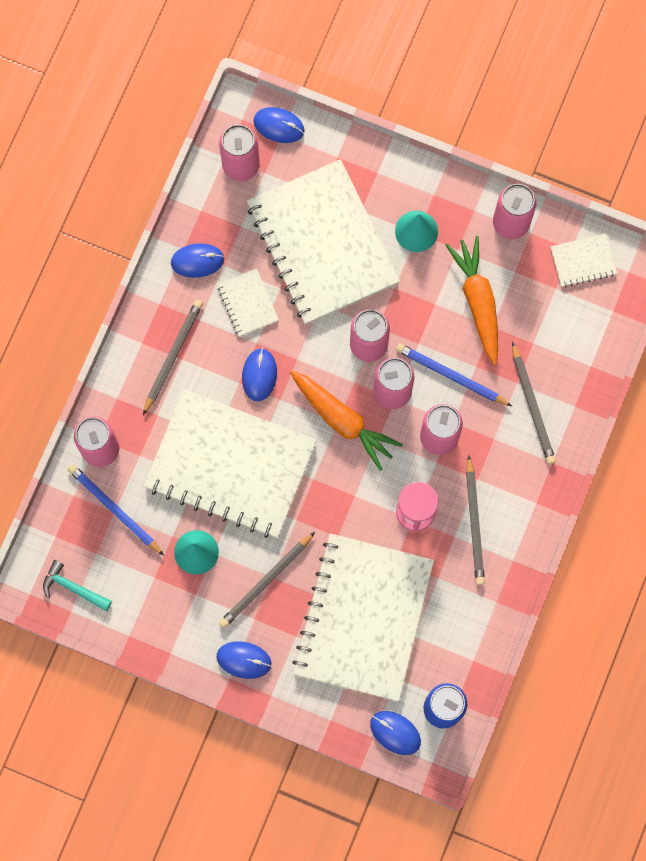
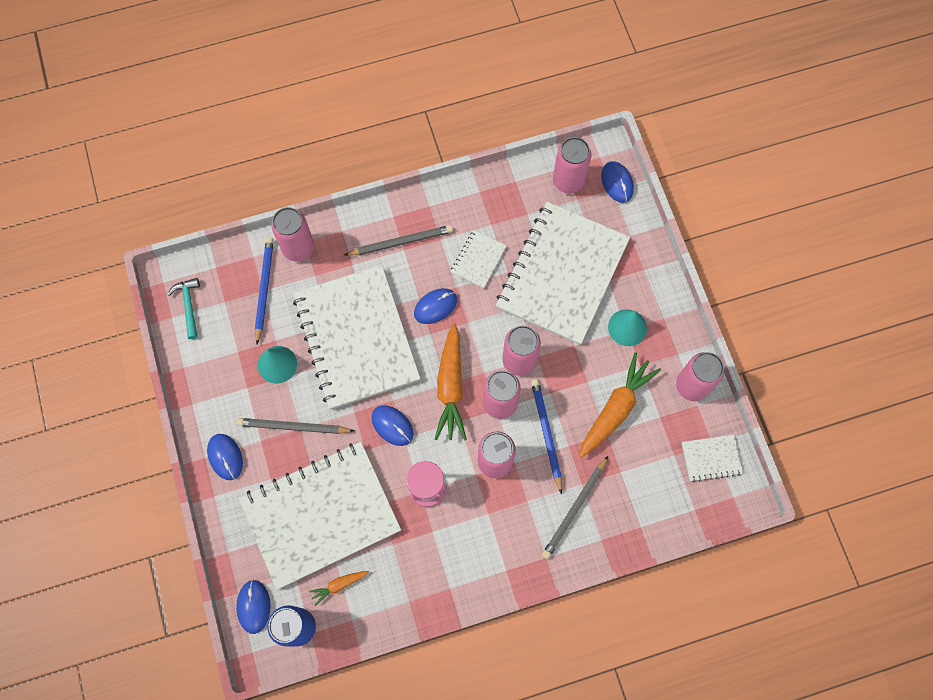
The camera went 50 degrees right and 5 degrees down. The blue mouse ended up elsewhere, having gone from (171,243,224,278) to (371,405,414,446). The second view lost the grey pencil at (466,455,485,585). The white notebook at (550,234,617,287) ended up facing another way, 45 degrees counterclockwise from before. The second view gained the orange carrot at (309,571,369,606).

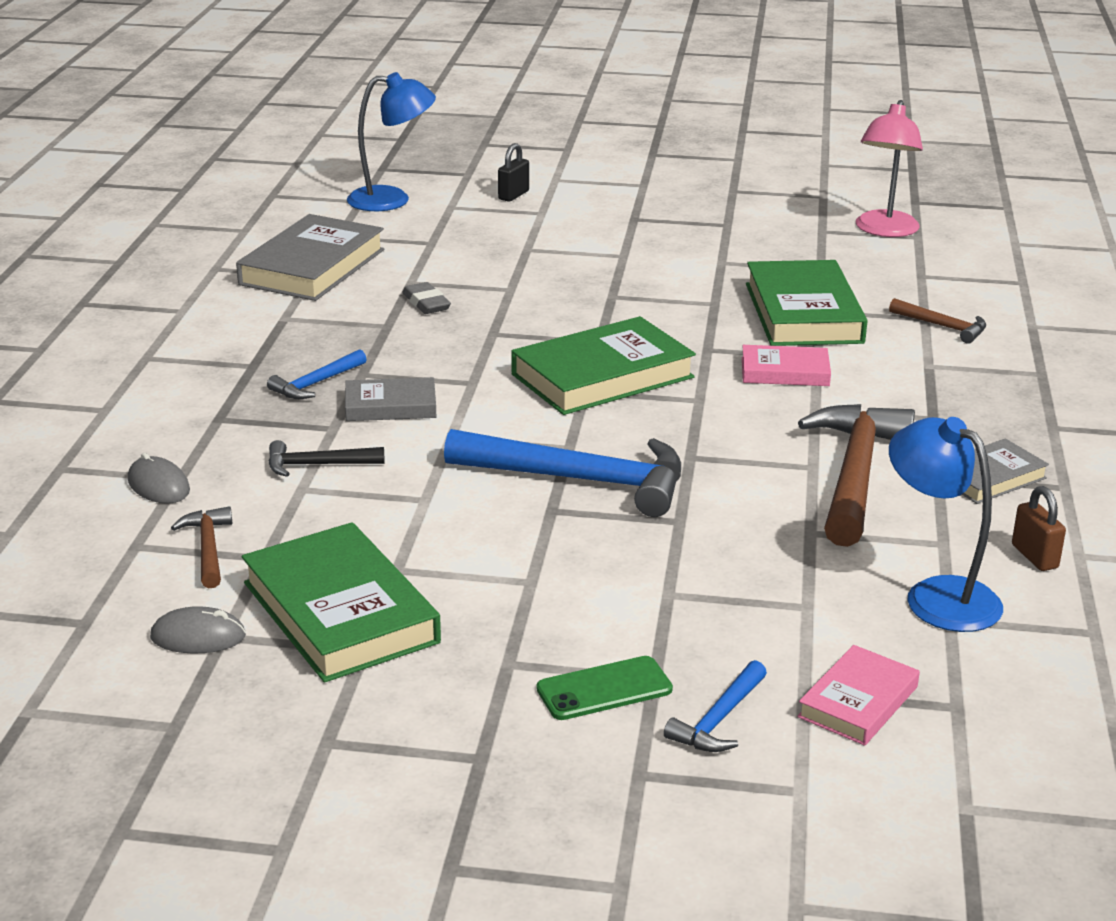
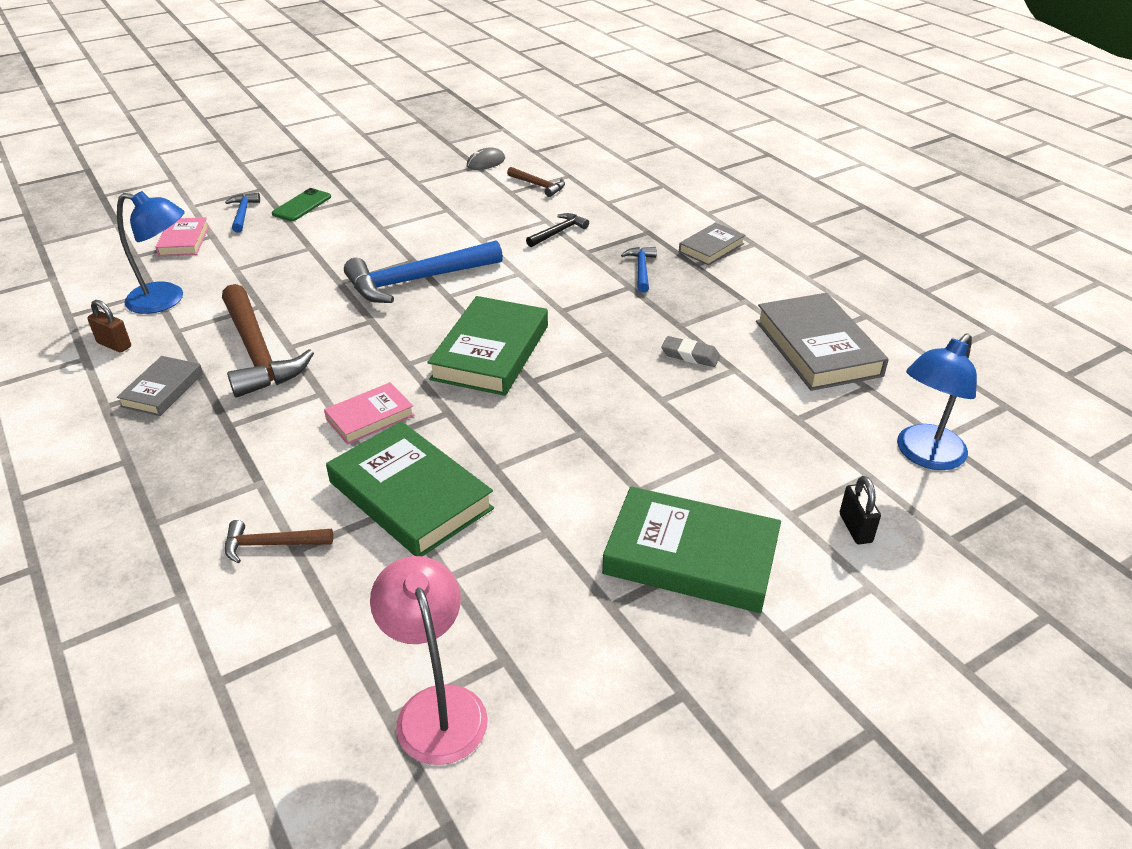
The camera went 140 degrees right and 10 degrees up. The second view lost the grey mouse at (128,453,190,504). The green book ended up elsewhere, having gone from (242,522,441,683) to (602,486,781,613). The grey book ended up elsewhere, having gone from (345,377,436,421) to (679,222,745,265).

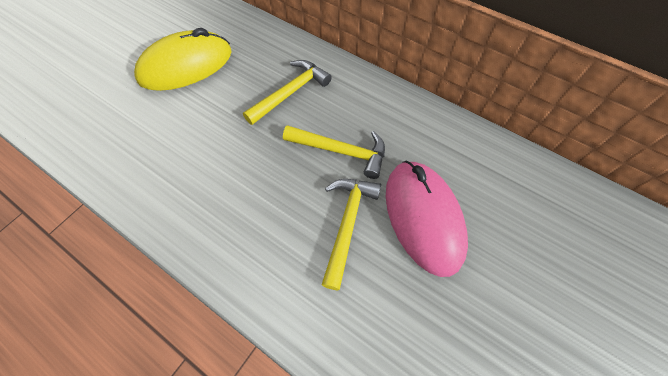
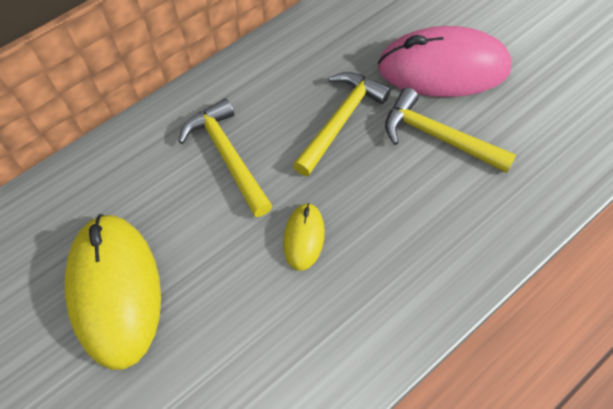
The camera went 75 degrees left and 0 degrees up. The second view gained the yellow mouse at (283,203,325,271).

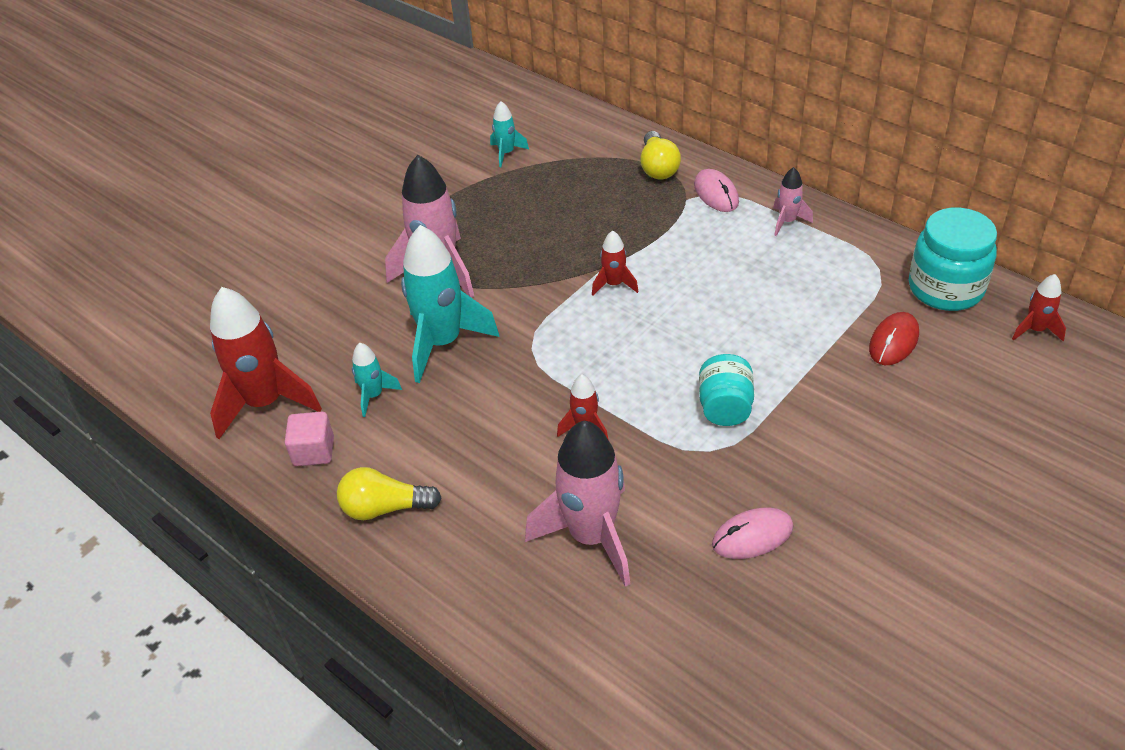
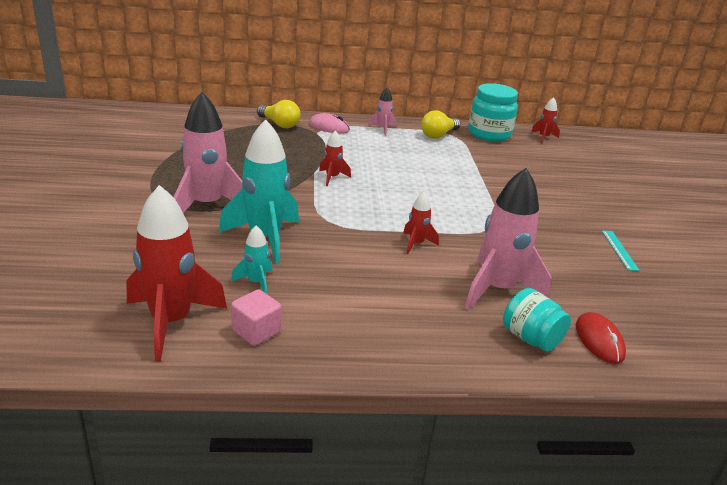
The camera went 50 degrees left and 15 degrees down. The yellow light bulb ended up elsewhere, having gone from (337,467,442,520) to (421,110,460,139). The second view lost the turquoise rocket at (490,101,529,167). The turquoise jar ended up elsewhere, having gone from (699,354,754,426) to (503,288,571,352). The second view lost the pink mouse at (712,508,793,559). The red mouse ended up elsewhere, having gone from (869,312,919,365) to (576,312,626,364). The second view gained the turquoise ruler at (602,231,640,271).

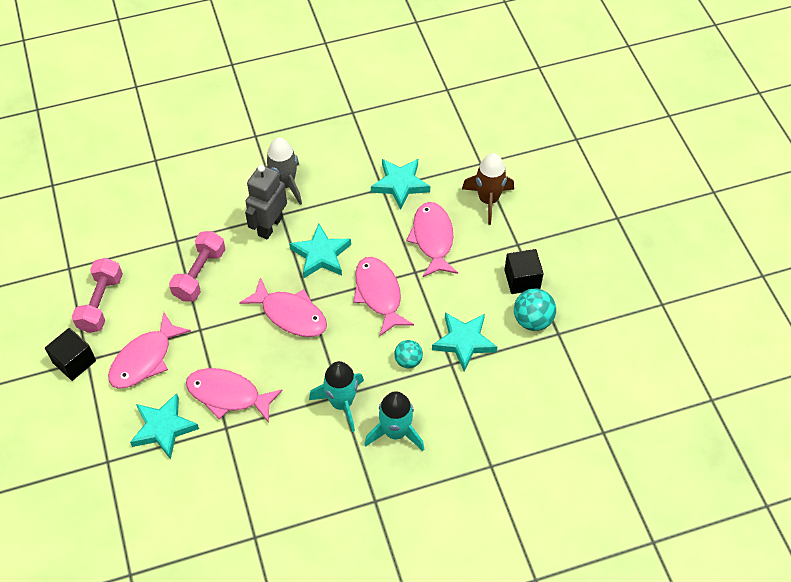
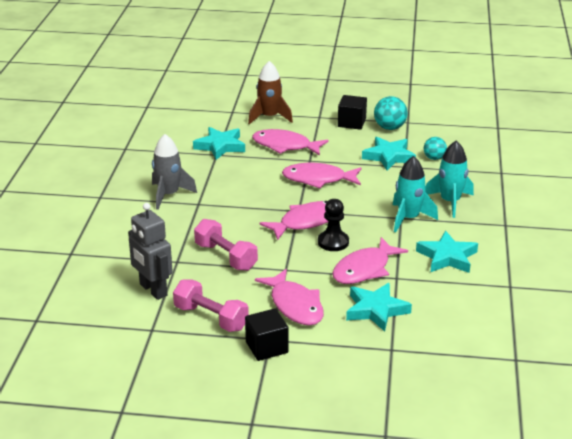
The camera went 65 degrees left and 25 degrees down. The grey robot ended up elsewhere, having gone from (245,165,287,239) to (128,203,173,300). The turquoise star ended up elsewhere, having gone from (289,224,351,278) to (416,231,478,273). The turquoise ball ended up elsewhere, having gone from (394,340,423,368) to (424,137,447,160). The second view gained the black pawn at (318,199,349,251).

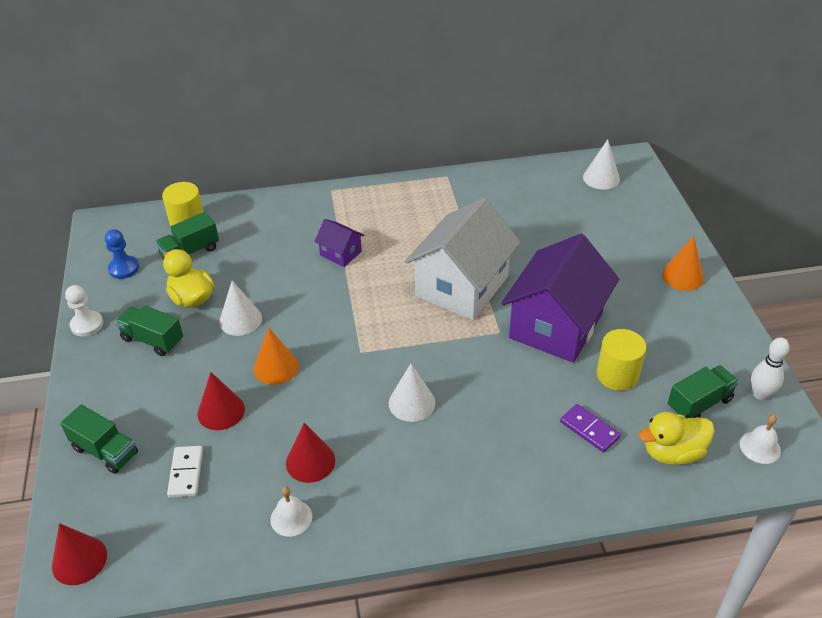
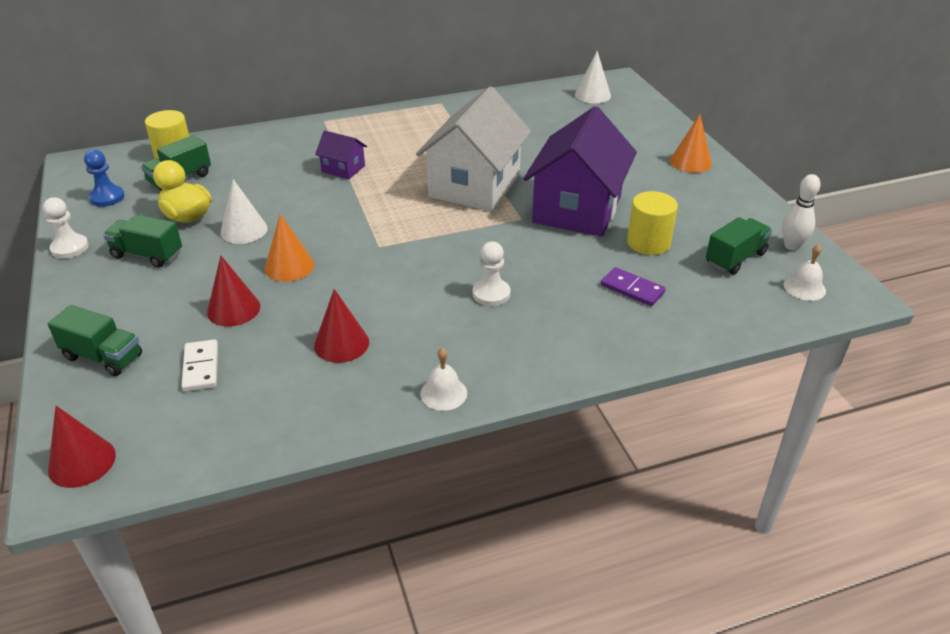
The camera went 10 degrees left and 5 degrees down. The white bell ended up elsewhere, having gone from (270,486,312,537) to (420,348,467,411). The second view lost the white cone at (389,364,435,422). The second view lost the yellow duck at (639,412,715,465). The second view gained the white pawn at (473,241,510,306).

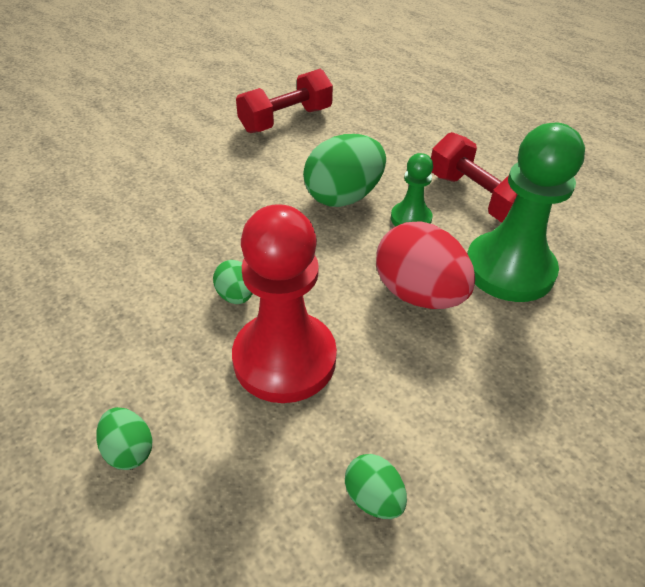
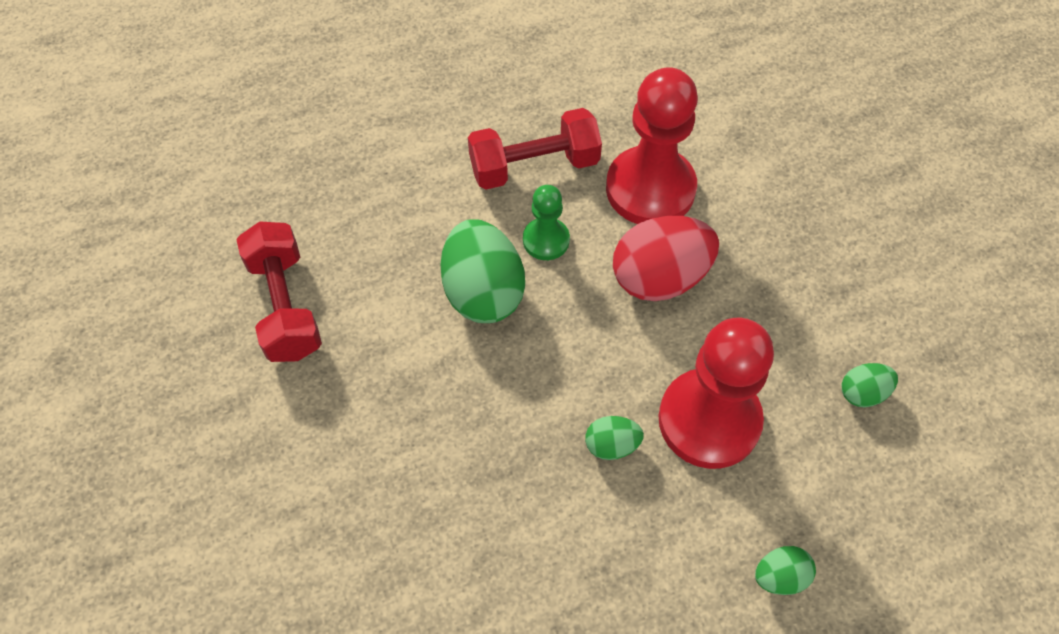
The camera went 70 degrees left and 15 degrees up. What was the green pawn at (467,123,585,302) turned into the red pawn at (606,67,698,224).

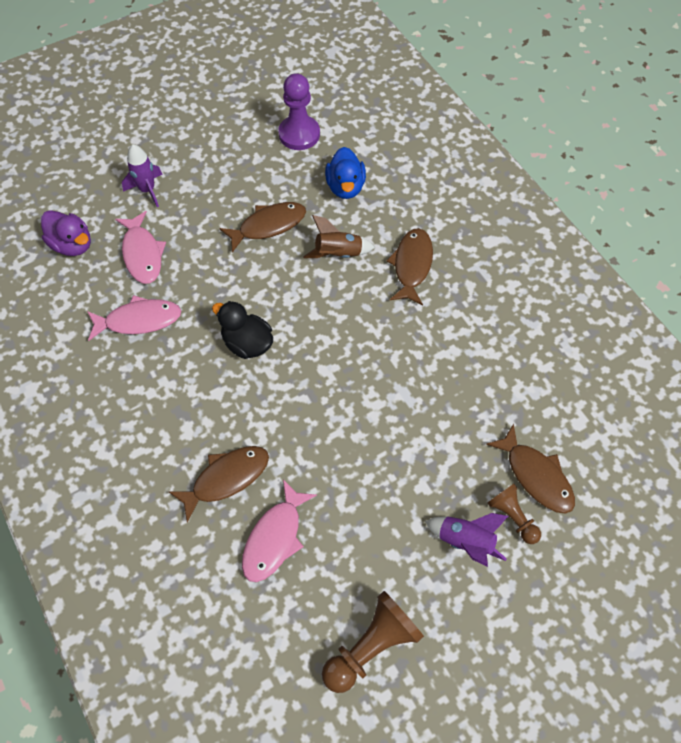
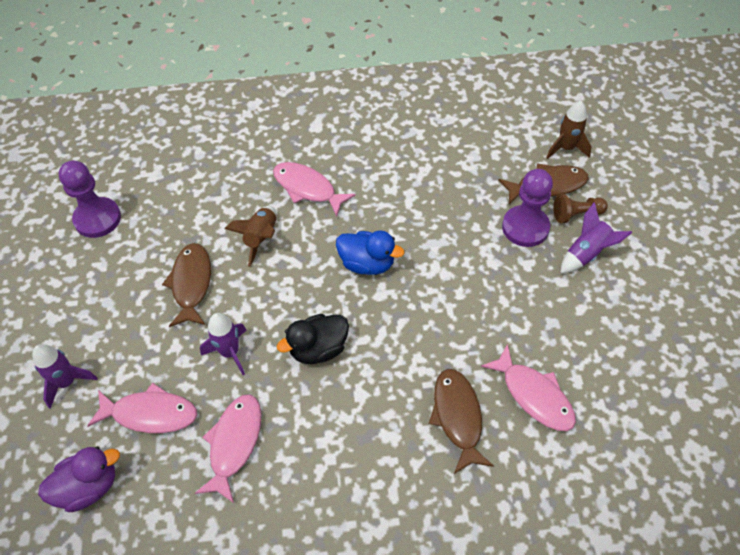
The camera went 65 degrees left and 5 degrees down. The second view lost the brown pawn at (322,591,424,693). The blue duck ended up elsewhere, having gone from (325,147,366,199) to (336,230,404,275). What was the brown fish at (386,228,433,306) turned into the pink fish at (273,162,356,217). The second view gained the purple rocket at (200,313,246,375). The second view gained the purple pawn at (502,169,553,247). The second view gained the brown rocket at (546,101,592,159).

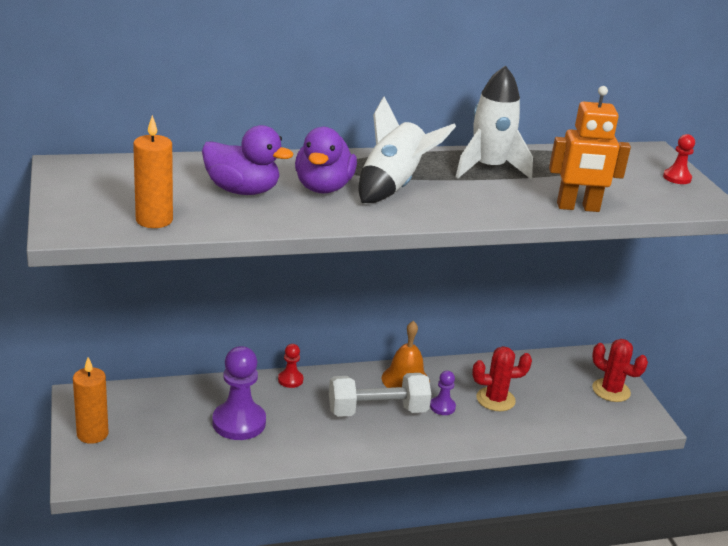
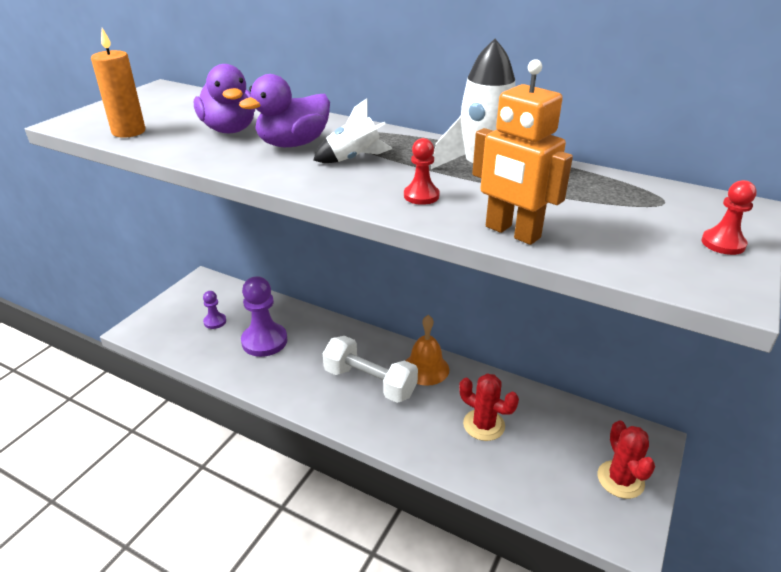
The camera went 45 degrees right and 5 degrees up. The second view lost the orange candle at (73,357,109,444). The red pawn ended up elsewhere, having gone from (278,344,303,388) to (404,138,440,205). The size of the white rocket at (358,97,456,203) changed by a factor of 0.63. The purple pawn ended up elsewhere, having gone from (430,371,456,415) to (203,291,226,329).

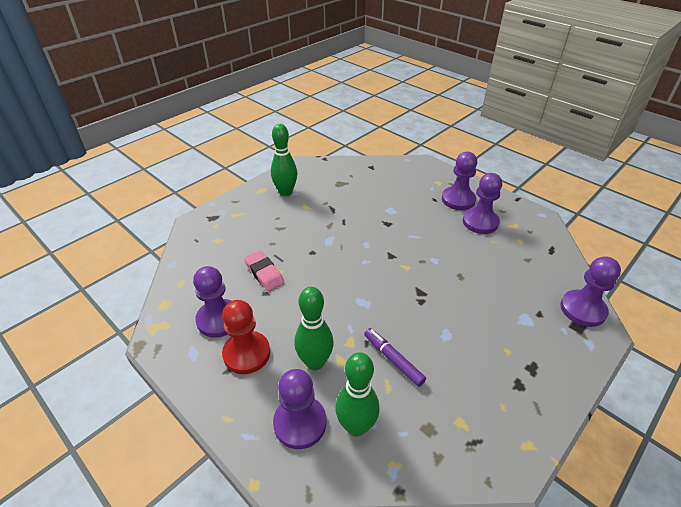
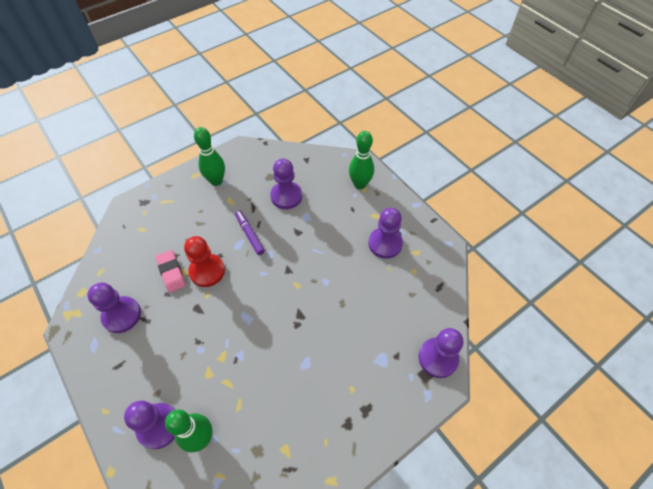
The camera went 10 degrees right and 15 degrees up. The red pawn ended up elsewhere, having gone from (222,300,270,374) to (184,236,225,287). The green bowling pin ended up elsewhere, having gone from (294,287,334,370) to (349,131,374,189). The purple marker ended up elsewhere, having gone from (364,328,426,387) to (235,210,265,255). The purple pawn ended up elsewhere, having gone from (442,152,477,210) to (270,159,302,209).

